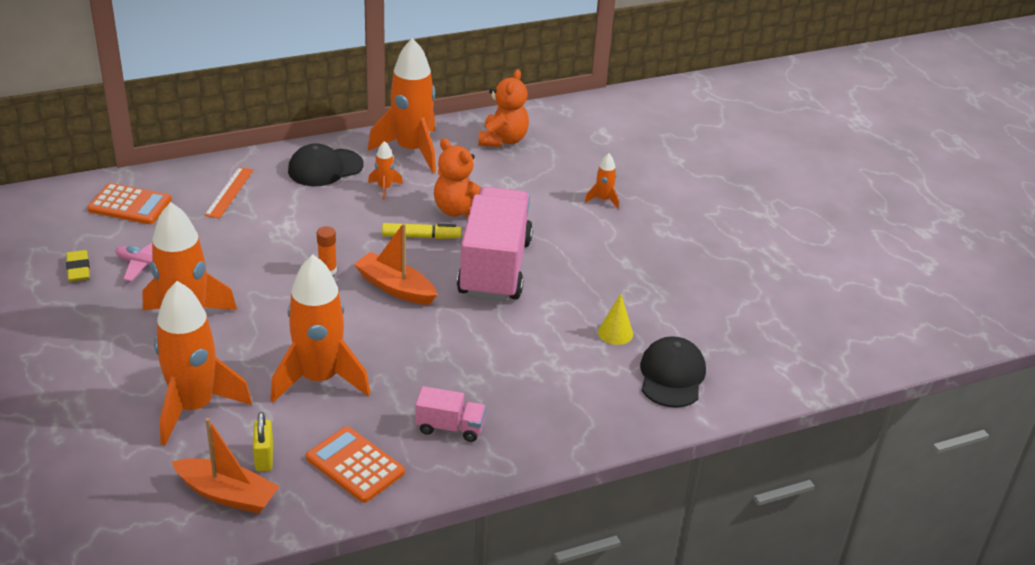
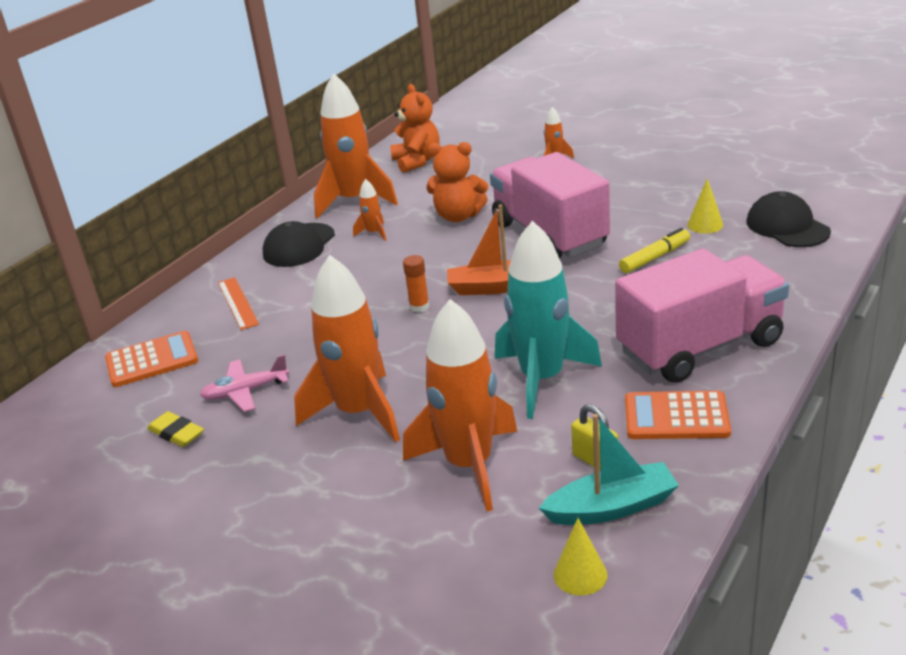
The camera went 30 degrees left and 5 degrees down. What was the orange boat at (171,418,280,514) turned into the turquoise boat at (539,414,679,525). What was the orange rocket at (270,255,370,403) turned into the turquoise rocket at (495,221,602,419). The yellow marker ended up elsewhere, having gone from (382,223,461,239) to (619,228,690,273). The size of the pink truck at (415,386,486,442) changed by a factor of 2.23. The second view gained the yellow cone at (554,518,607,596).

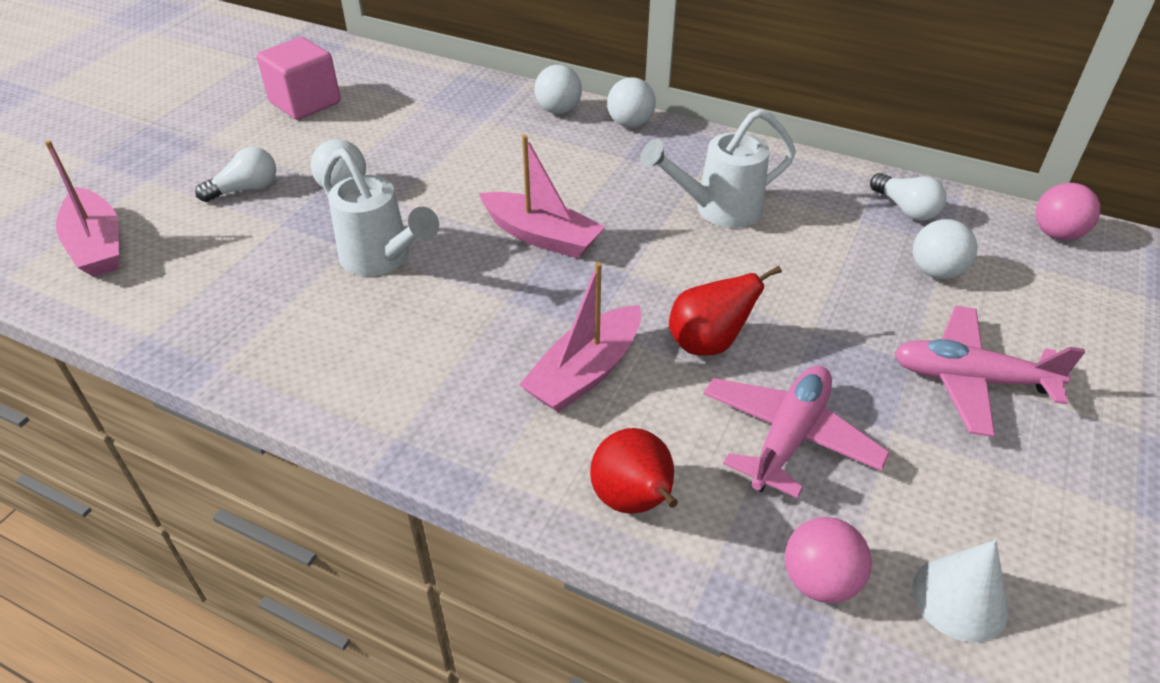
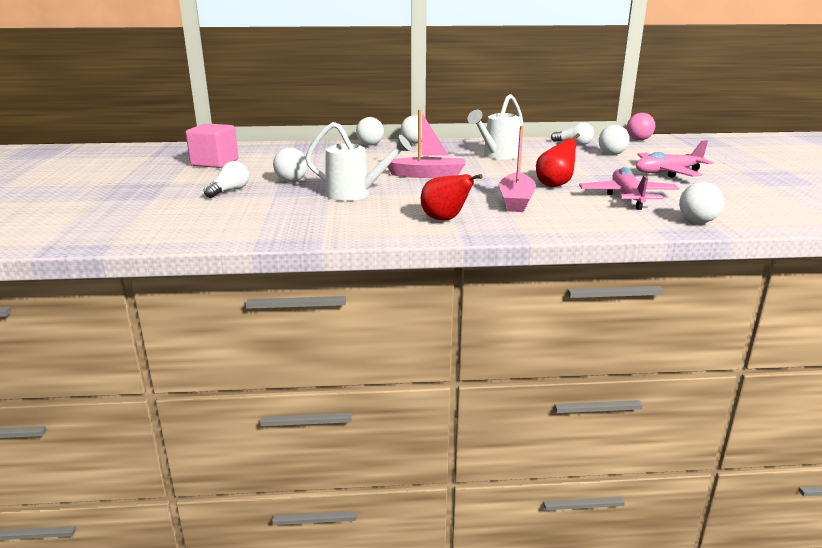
The camera went 30 degrees left and 20 degrees down. The second view lost the pink boat at (45,140,119,277). The red pear ended up elsewhere, having gone from (590,428,678,514) to (421,174,483,221). What was the pink ball at (785,517,872,603) turned into the white ball at (679,182,724,223). The second view lost the white cone at (912,540,1009,642).

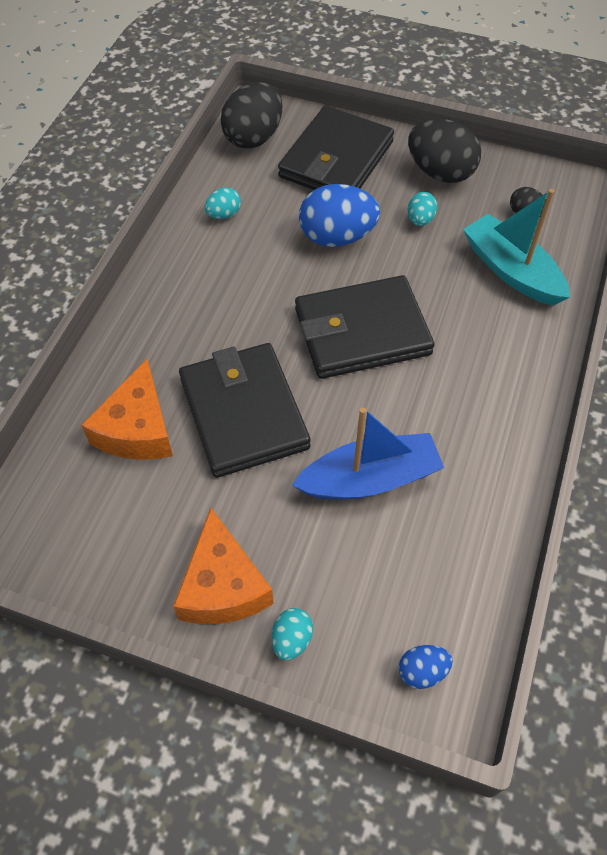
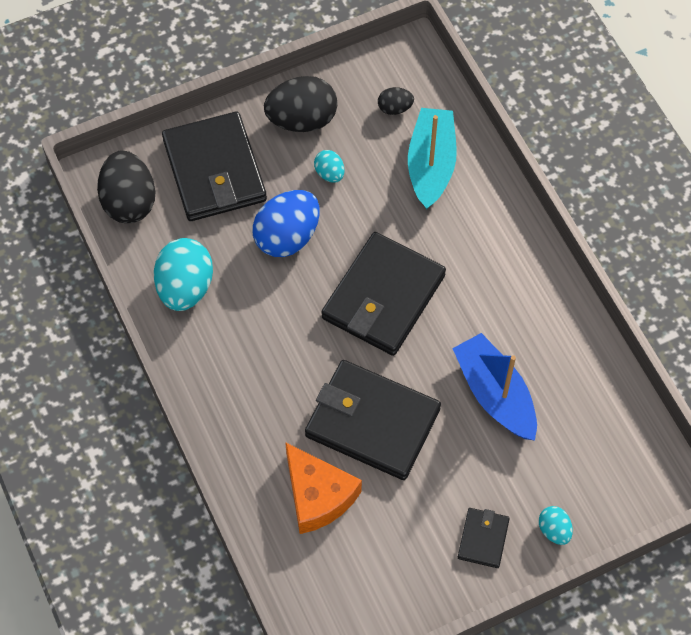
The camera went 45 degrees left and 5 degrees up. Where the orange cheese stood at (173,508,274,624), the black wallet came to stand at (458,508,510,568). The size of the turquoise egg at (205,187,241,219) changed by a factor of 2.01. The blue boat at (292,407,444,499) ended up facing another way, 60 degrees counterclockwise from before. The second view lost the blue egg at (399,645,453,689). The turquoise boat at (463,189,570,306) ended up facing another way, 90 degrees clockwise from before.

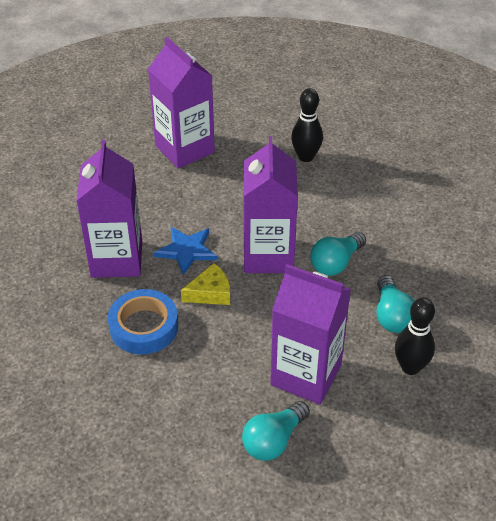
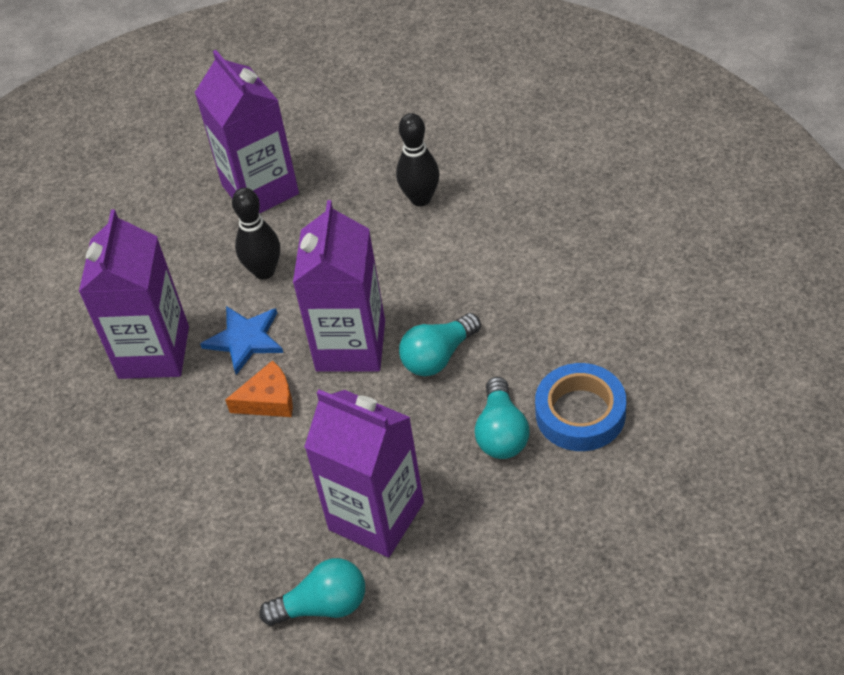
The camera went 10 degrees right and 5 degrees up. The blue tape ended up elsewhere, having gone from (108,289,178,354) to (535,363,626,451). What was the yellow cheese at (181,263,230,305) turned into the orange cheese at (225,360,293,417). The turquoise light bulb at (242,401,310,461) ended up facing another way, 150 degrees counterclockwise from before. The black bowling pin ended up elsewhere, having gone from (395,298,435,375) to (232,188,280,279).

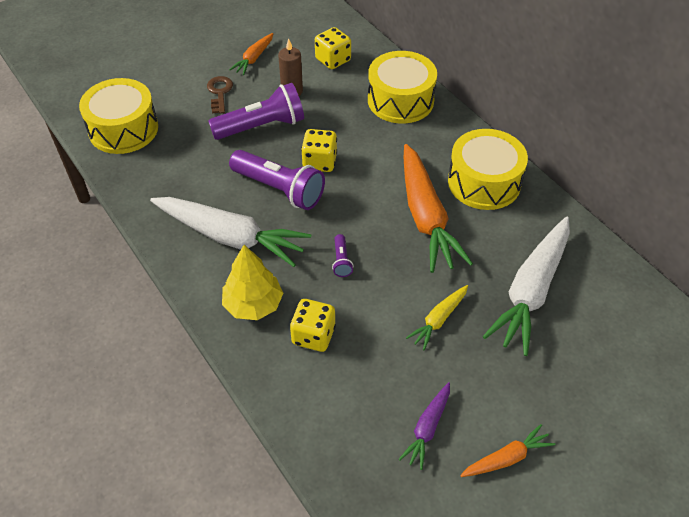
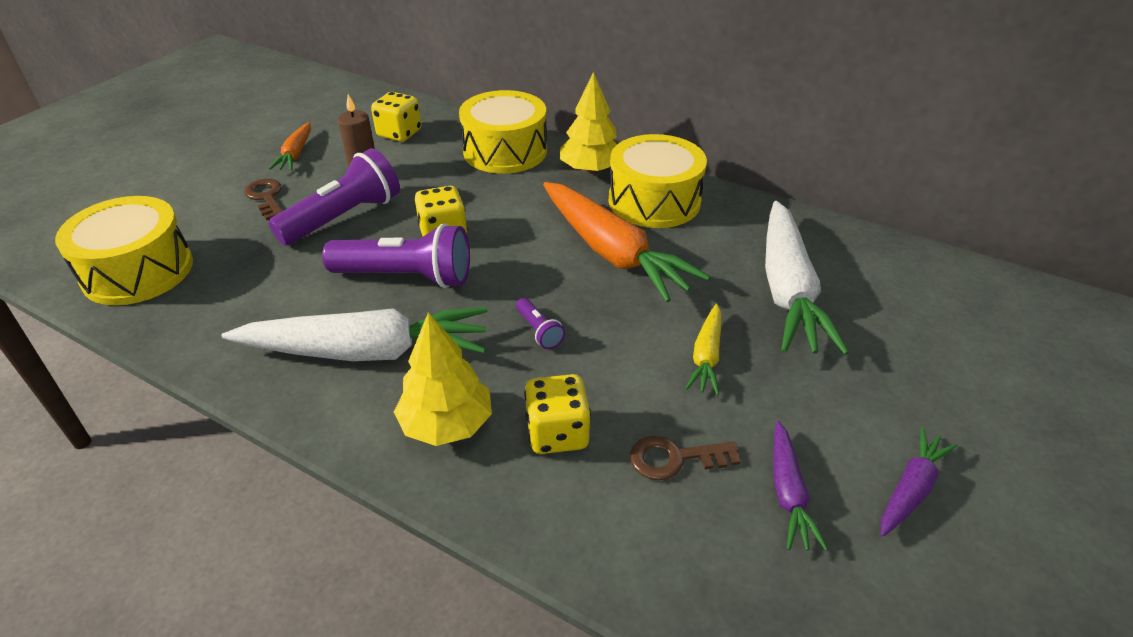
The camera went 25 degrees left and 10 degrees down. What was the orange carrot at (460,424,555,477) turned into the purple carrot at (881,427,958,537). The second view gained the yellow tree at (560,72,617,174). The second view gained the brown key at (630,436,741,480).

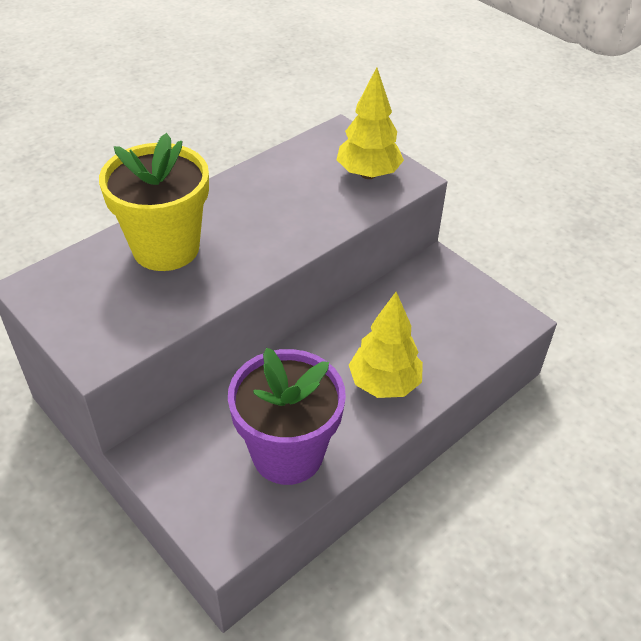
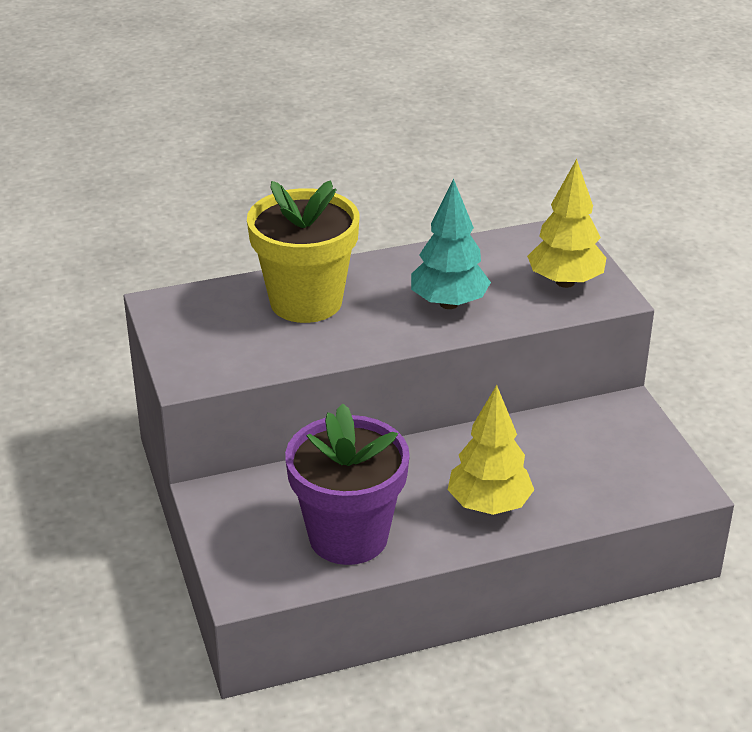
The camera went 25 degrees right and 10 degrees down. The second view gained the turquoise tree at (411,179,491,309).

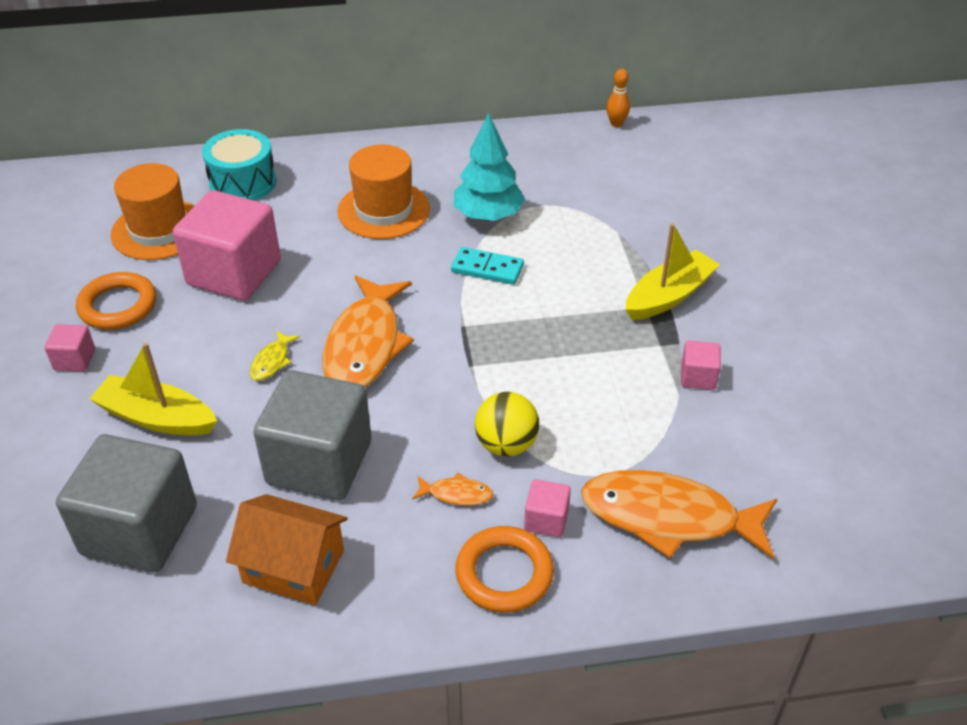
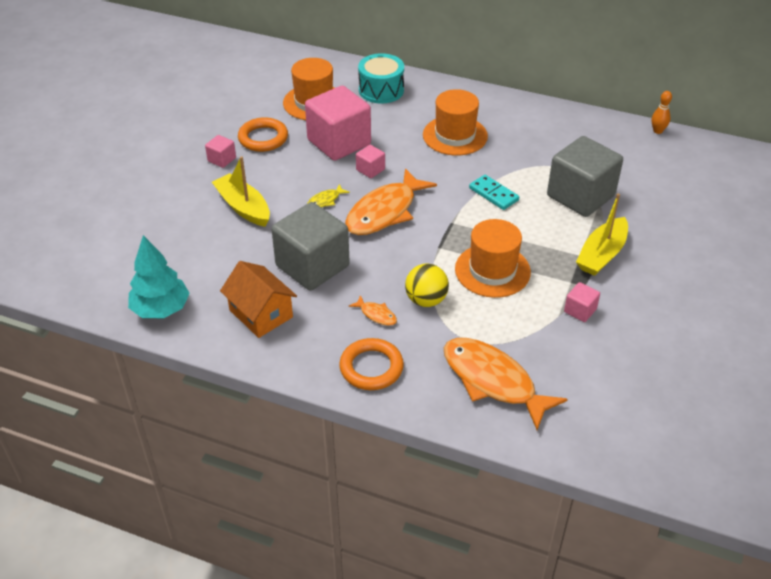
The camera went 30 degrees right and 0 degrees up. The grey cube ended up elsewhere, having gone from (56,434,197,572) to (547,136,623,217). The turquoise tree ended up elsewhere, having gone from (453,113,525,221) to (128,235,190,318). The pink cube ended up elsewhere, having gone from (524,479,571,537) to (356,145,385,178). The yellow boat at (625,223,720,320) ended up facing another way, 135 degrees clockwise from before. The second view gained the orange hat at (455,219,531,298).

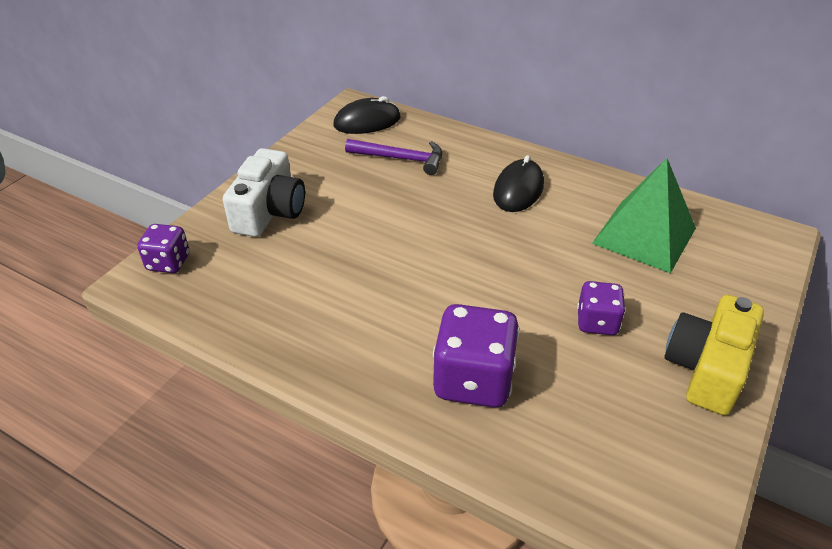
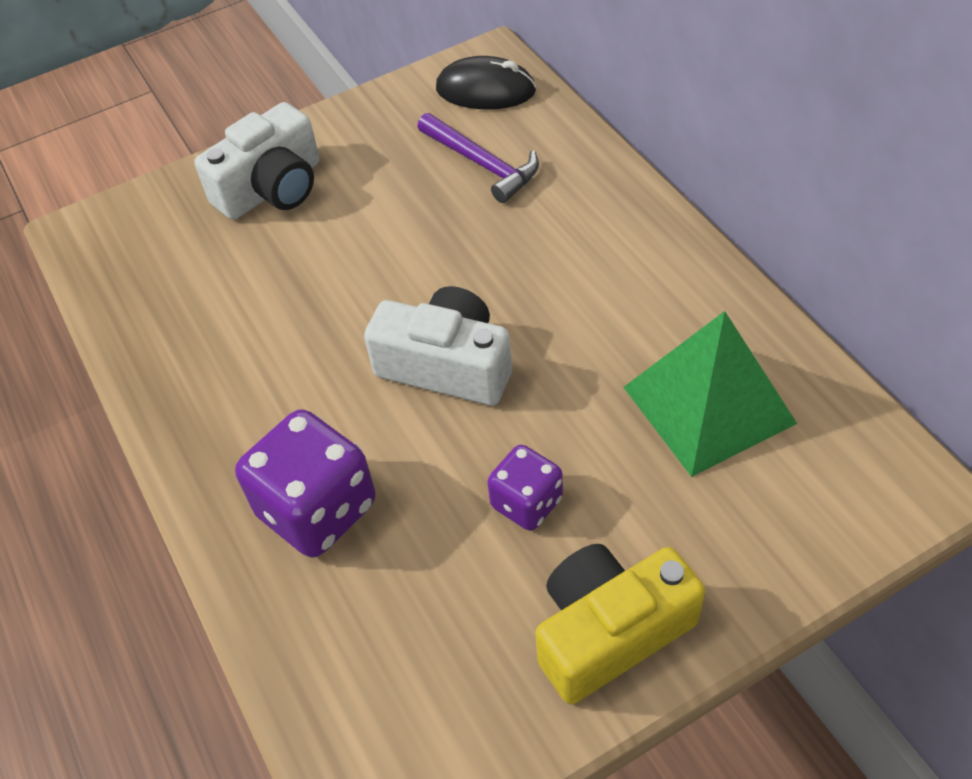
The camera went 35 degrees right and 10 degrees up. The second view lost the purple dice at (137,224,189,273). The second view lost the black mouse at (493,155,544,212). The second view gained the white camera at (364,286,512,405).

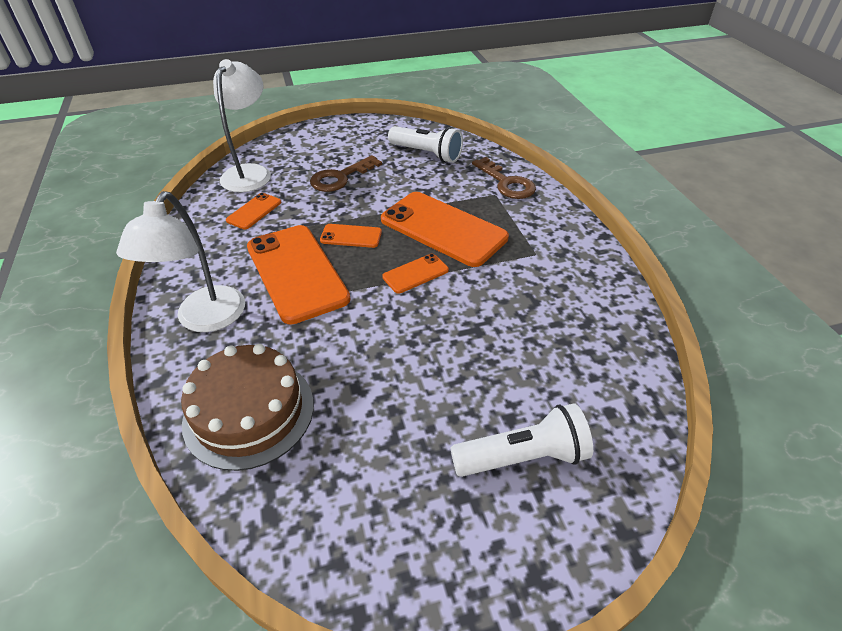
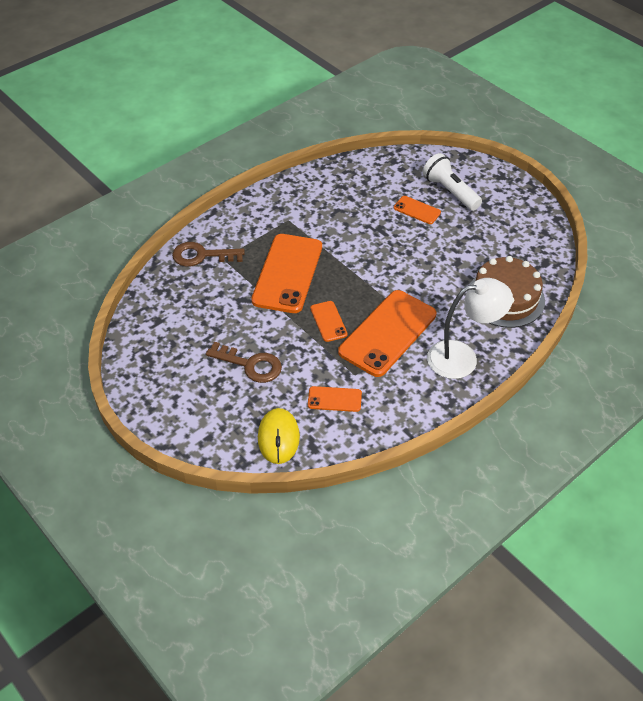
The camera went 115 degrees left and 5 degrees up. Where the white lamp stood at (213,59,271,192), the yellow mouse came to stand at (258,408,300,464). The orange phone ended up elsewhere, having gone from (382,254,449,294) to (394,196,441,224). The second view lost the white flashlight at (388,126,463,163). The brown key at (472,157,536,199) ended up facing another way, 120 degrees counterclockwise from before.

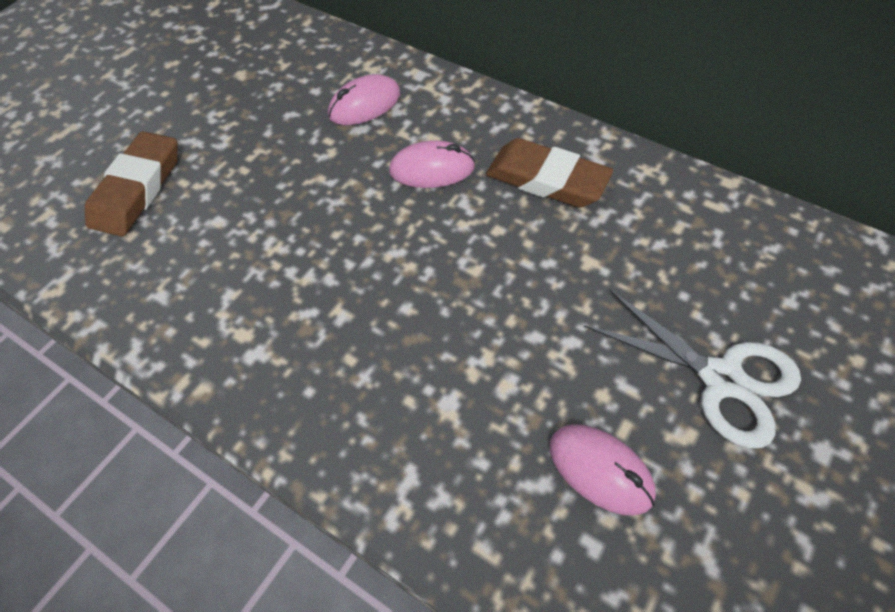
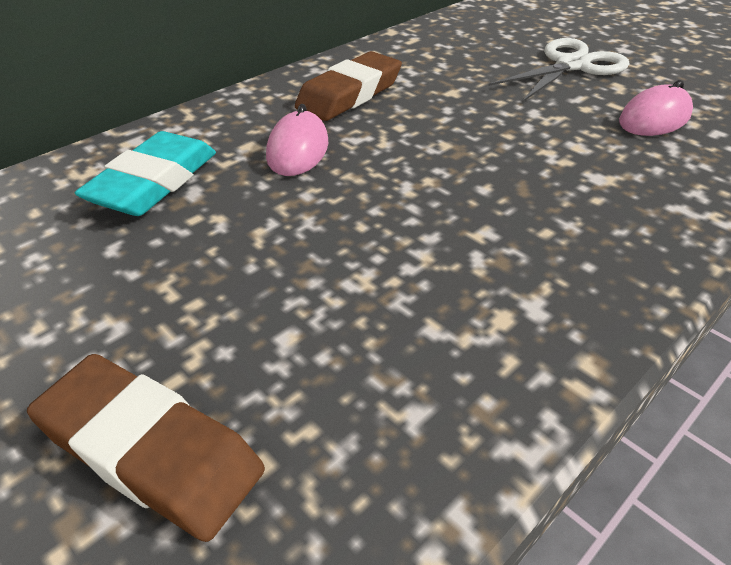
The camera went 80 degrees left and 15 degrees down. Where the pink mouse stood at (328,74,400,125), the turquoise eraser came to stand at (75,131,216,216).

